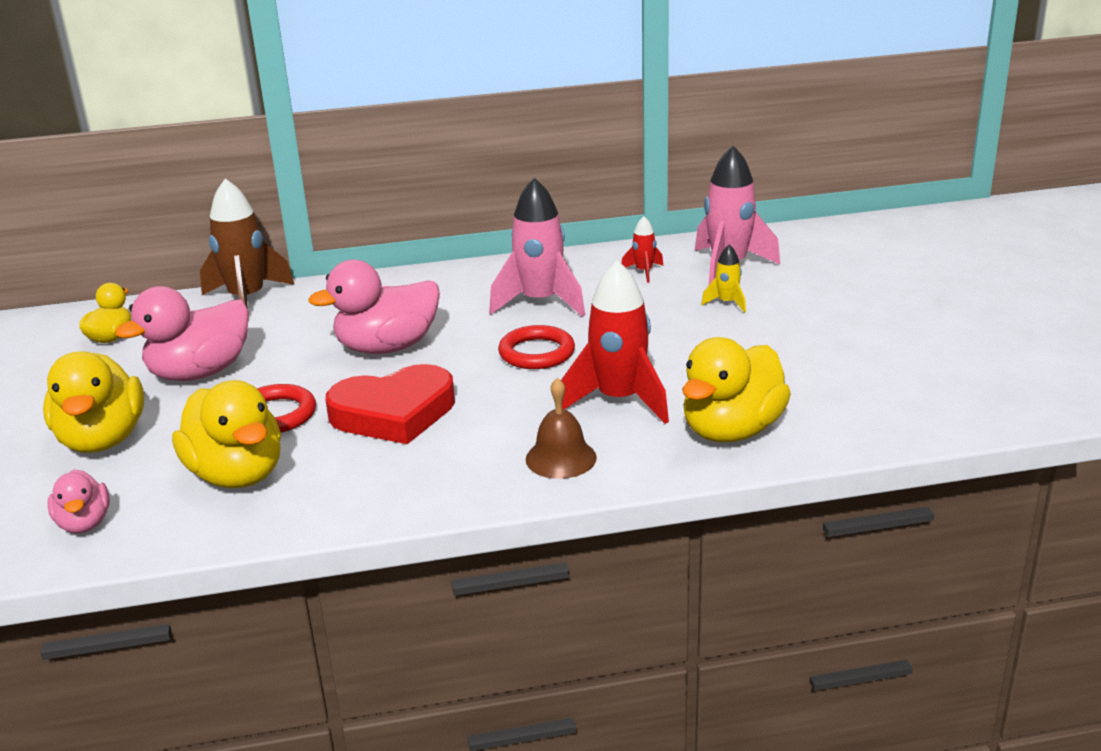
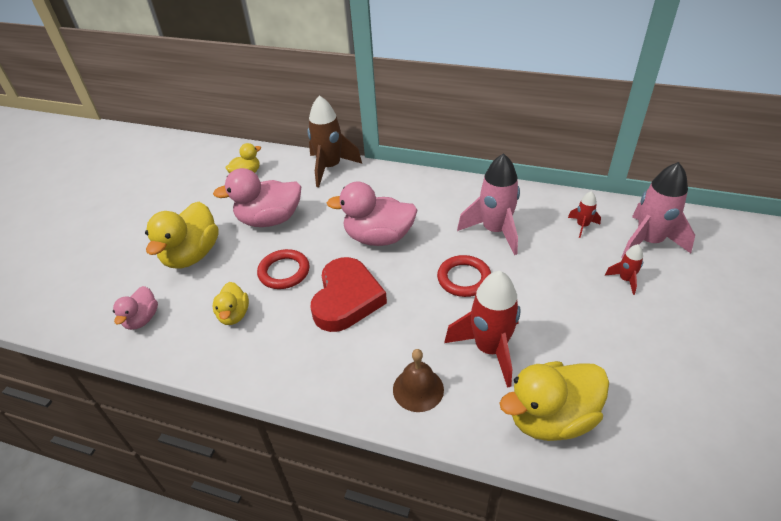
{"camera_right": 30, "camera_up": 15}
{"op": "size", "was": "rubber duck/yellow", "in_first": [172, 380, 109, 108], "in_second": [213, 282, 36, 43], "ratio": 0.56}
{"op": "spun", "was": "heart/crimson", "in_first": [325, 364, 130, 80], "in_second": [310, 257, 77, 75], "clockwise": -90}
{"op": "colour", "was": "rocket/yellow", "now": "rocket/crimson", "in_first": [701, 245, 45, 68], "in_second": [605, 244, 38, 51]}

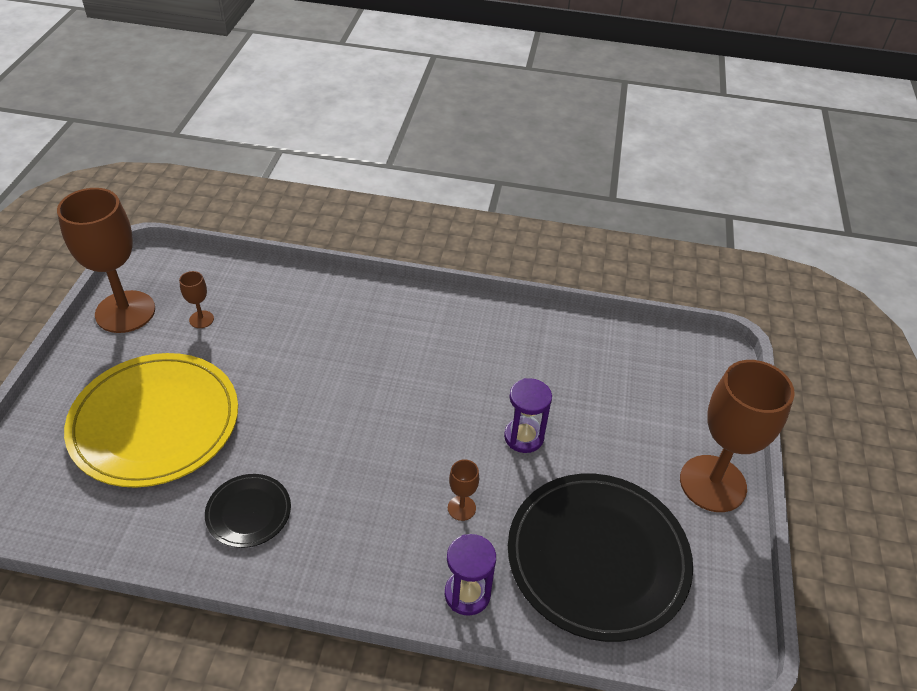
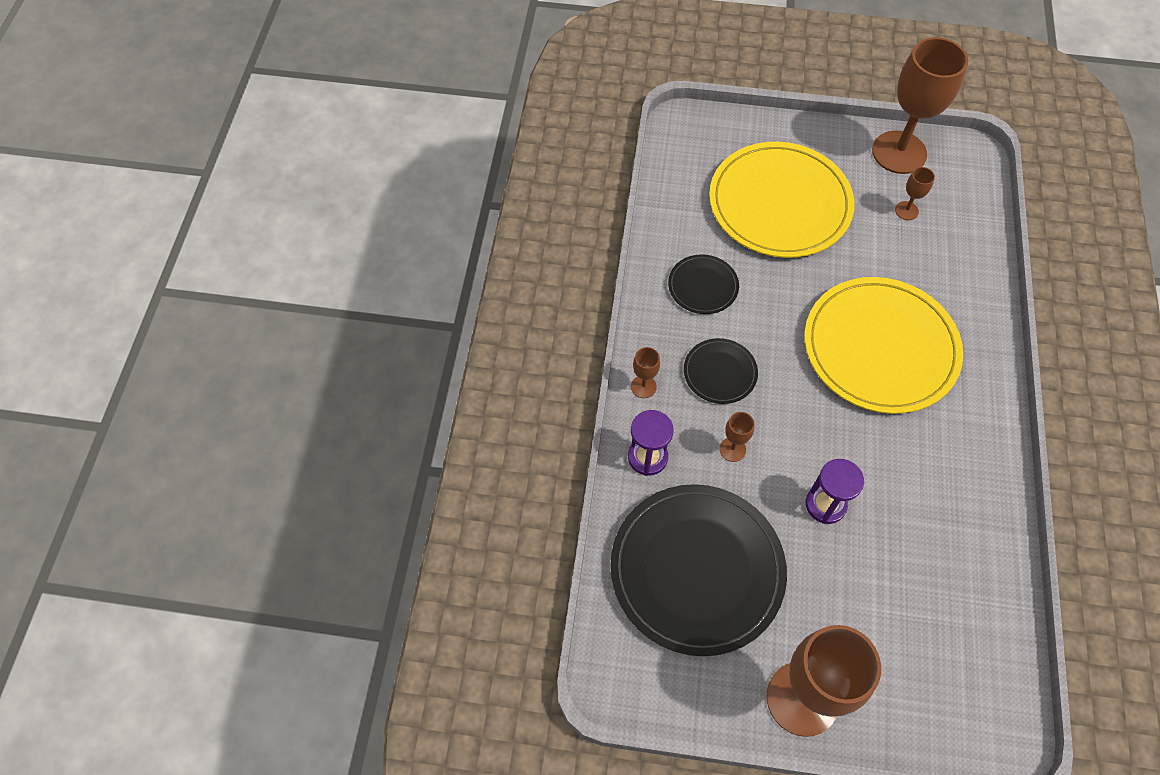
{"camera_right": 90, "camera_up": 15}
{"op": "appeared", "now": "chalice/russet", "in_second": [631, 347, 29, 51]}
{"op": "appeared", "now": "flat dish/ebony", "in_second": [684, 338, 74, 66]}
{"op": "appeared", "now": "flat dish/yellow", "in_second": [805, 277, 158, 137]}

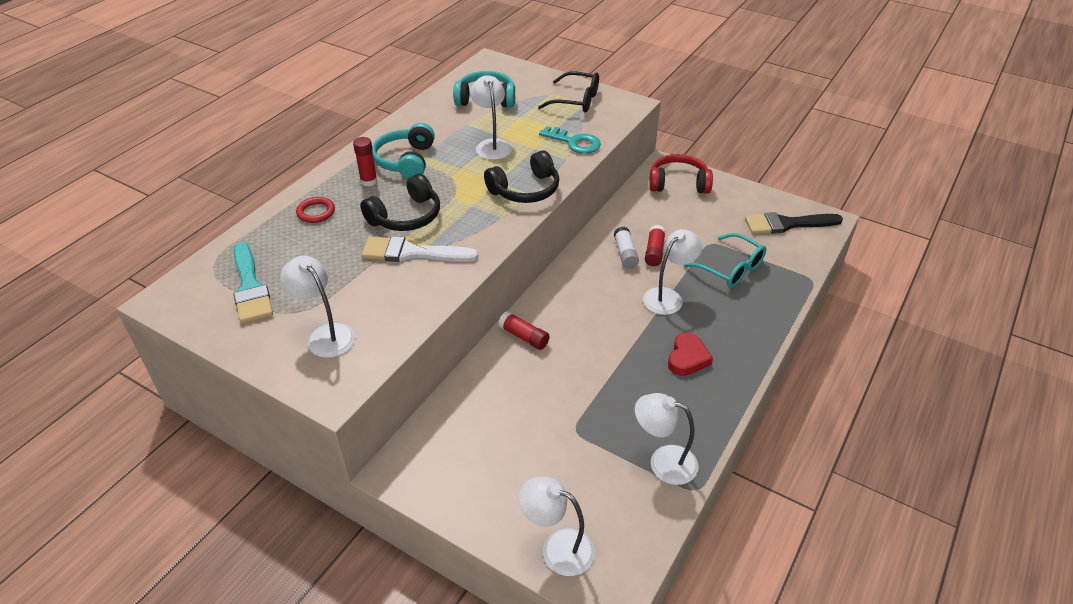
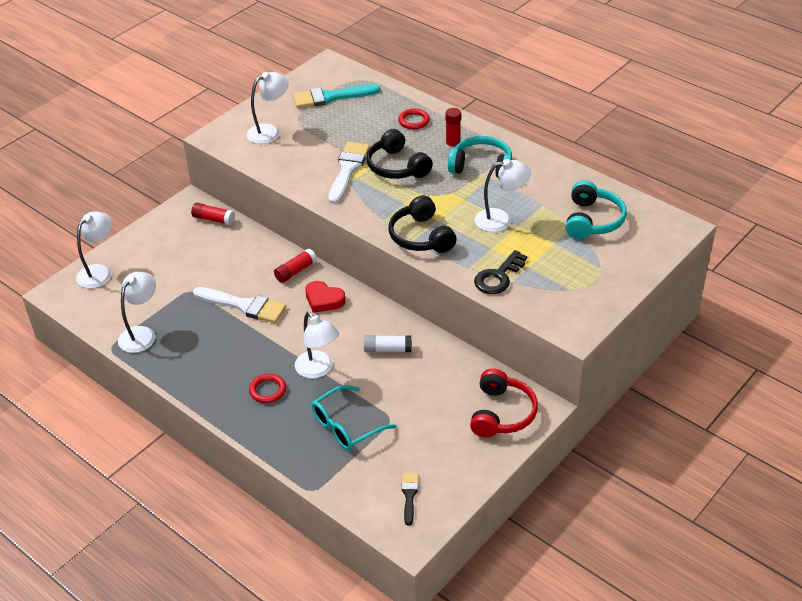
{"camera_right": 100, "camera_up": 0}
{"op": "relocated", "was": "glue/crimson", "in_first": [645, 225, 21, 41], "in_second": [191, 203, 44, 22]}
{"op": "appeared", "now": "paintbrush/snow-white", "in_second": [193, 287, 93, 36]}
{"op": "appeared", "now": "torus/crimson", "in_second": [249, 374, 37, 29]}
{"op": "relocated", "was": "heart/crimson", "in_first": [668, 333, 45, 43], "in_second": [305, 281, 40, 32]}
{"op": "size", "was": "paintbrush/ebony", "in_first": [745, 212, 98, 22], "in_second": [402, 473, 16, 53], "ratio": 0.54}
{"op": "colour", "was": "key/aqua", "now": "key/ebony", "in_first": [539, 126, 62, 28], "in_second": [474, 250, 53, 44]}
{"op": "missing", "was": "glasses/ebony", "in_first": [538, 72, 61, 40]}

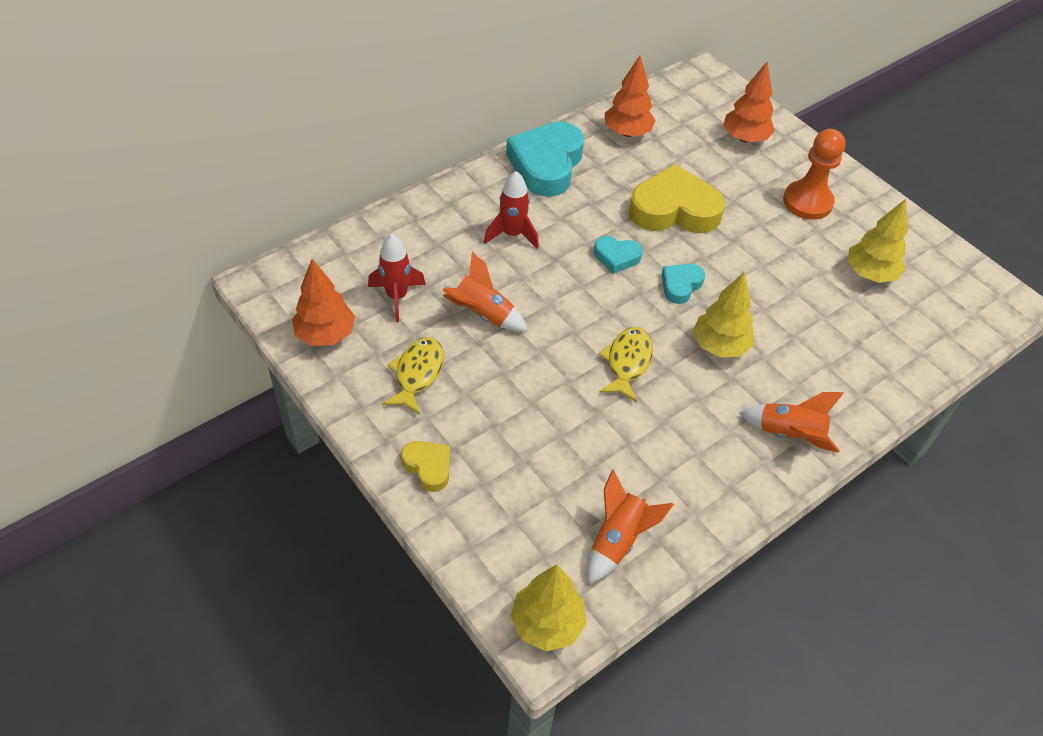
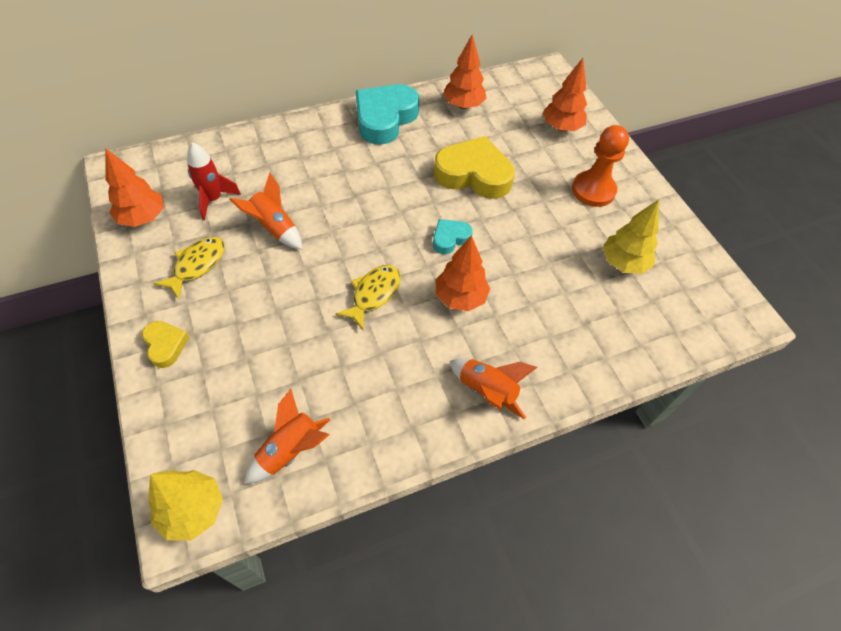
{"camera_right": 15, "camera_up": 5}
{"op": "colour", "was": "fir tree/yellow", "now": "fir tree/orange-coloured", "in_first": [693, 273, 61, 85], "in_second": [436, 235, 54, 76]}
{"op": "missing", "was": "rocket/crimson", "in_first": [484, 171, 55, 78]}
{"op": "missing", "was": "heart/aqua", "in_first": [594, 236, 49, 38]}

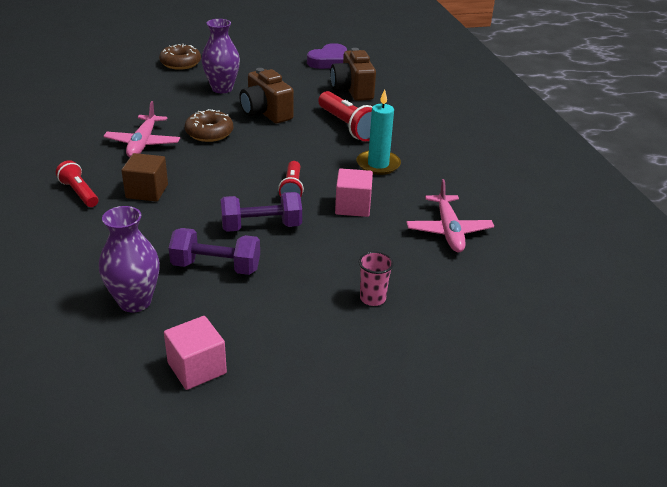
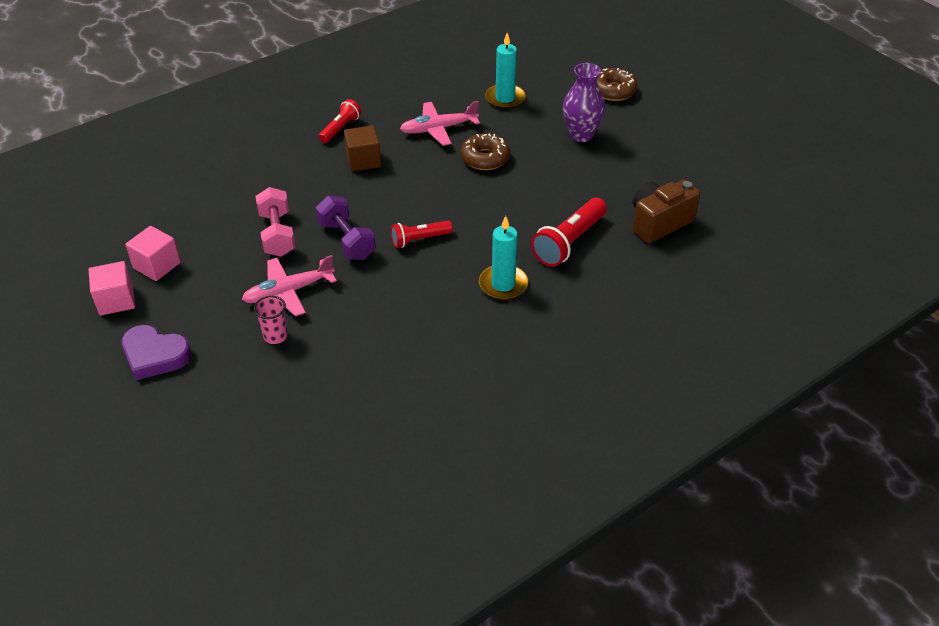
{"camera_right": 70, "camera_up": 10}
{"op": "relocated", "was": "block/pink", "in_first": [335, 169, 38, 48], "in_second": [89, 261, 46, 55]}
{"op": "relocated", "was": "heart/purple", "in_first": [307, 43, 40, 26], "in_second": [122, 325, 69, 55]}
{"op": "relocated", "was": "toy plane/pink", "in_first": [406, 179, 88, 74], "in_second": [242, 255, 95, 61]}
{"op": "colour", "was": "hand weight/purple", "now": "hand weight/pink", "in_first": [169, 228, 91, 47], "in_second": [256, 187, 40, 70]}
{"op": "appeared", "now": "pillar candle/aqua", "in_second": [485, 33, 41, 76]}
{"op": "missing", "was": "tall vase/purple", "in_first": [99, 206, 61, 106]}
{"op": "missing", "was": "camera/russet", "in_first": [239, 68, 55, 55]}

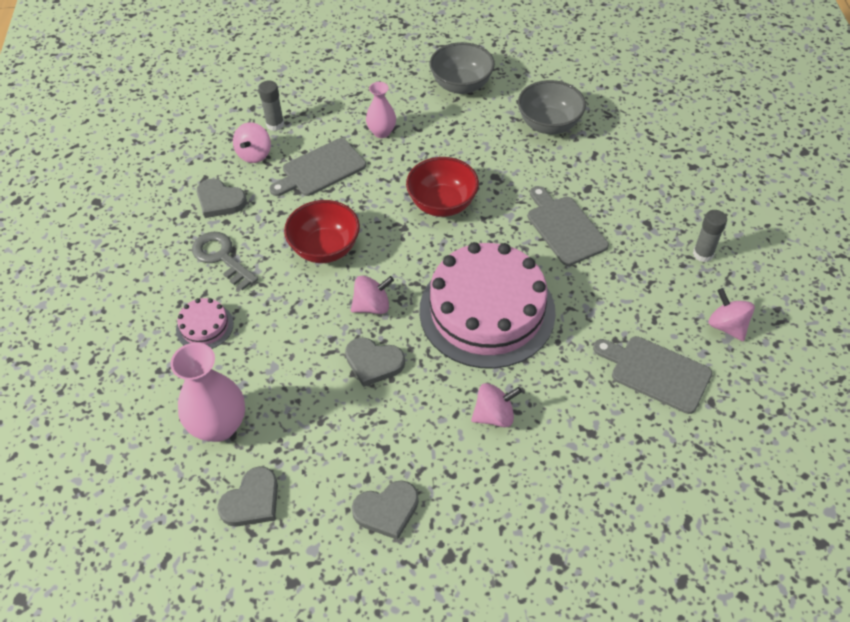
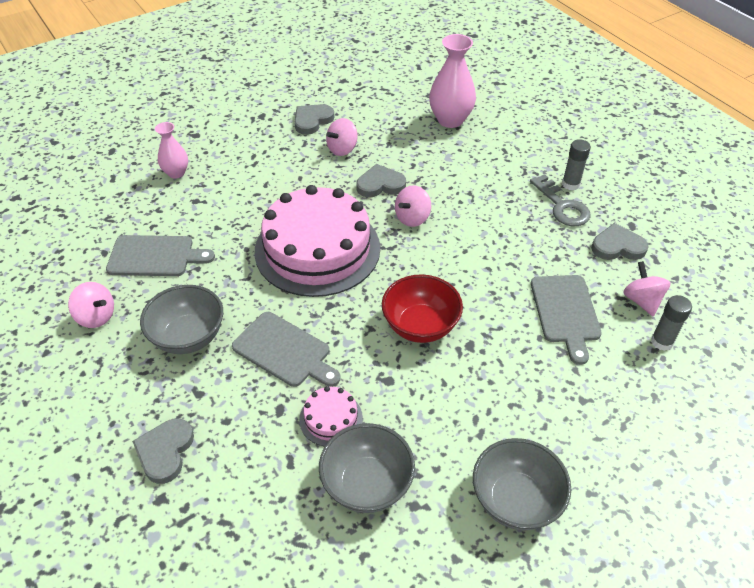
{"camera_right": 150, "camera_up": -5}
{"op": "relocated", "was": "heart/gray", "in_first": [217, 466, 61, 61], "in_second": [132, 418, 62, 66]}
{"op": "appeared", "now": "bowl/gray", "in_second": [140, 285, 83, 69]}
{"op": "relocated", "was": "tall vase/pink", "in_first": [366, 82, 30, 56], "in_second": [155, 122, 33, 57]}
{"op": "relocated", "was": "cake/pink", "in_first": [176, 298, 58, 51], "in_second": [299, 386, 64, 61]}
{"op": "relocated", "was": "spinning top/pink", "in_first": [471, 383, 51, 44], "in_second": [326, 118, 32, 38]}
{"op": "spun", "was": "key/gray", "in_first": [192, 232, 66, 58], "in_second": [530, 174, 61, 52], "clockwise": 45}
{"op": "spun", "was": "bread board/gray", "in_first": [270, 138, 96, 58], "in_second": [531, 275, 71, 90], "clockwise": 150}
{"op": "relocated", "was": "glue/gray", "in_first": [693, 210, 34, 52], "in_second": [562, 139, 29, 52]}
{"op": "missing", "was": "bowl/crimson", "in_first": [284, 200, 76, 63]}

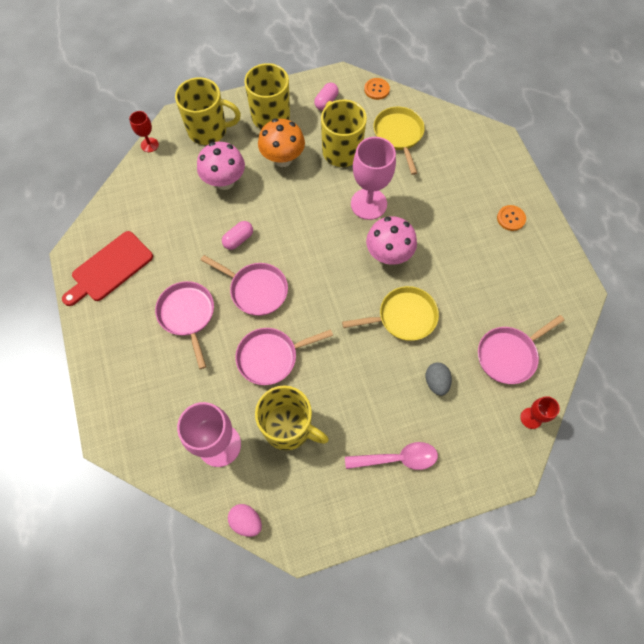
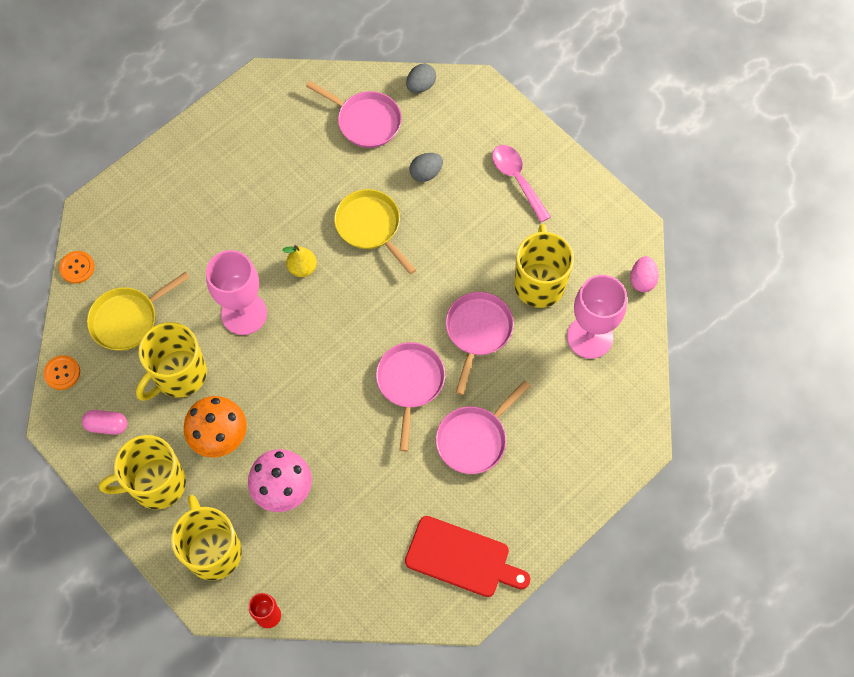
{"camera_right": -115, "camera_up": 0}
{"op": "relocated", "was": "sewing button/orange-coloured", "in_first": [497, 205, 29, 26], "in_second": [59, 251, 36, 33]}
{"op": "exchanged", "was": "mushroom/pink", "now": "toy pear/yellow", "in_first": [366, 216, 51, 49], "in_second": [282, 245, 35, 32]}
{"op": "exchanged", "was": "chalice/crimson", "now": "egg/gray", "in_first": [520, 396, 40, 33], "in_second": [406, 64, 30, 29]}
{"op": "spun", "was": "frying pan/pink", "in_first": [235, 328, 98, 57], "in_second": [446, 292, 68, 103], "clockwise": -120}
{"op": "missing", "was": "pill shape/pink", "in_first": [222, 221, 31, 29]}

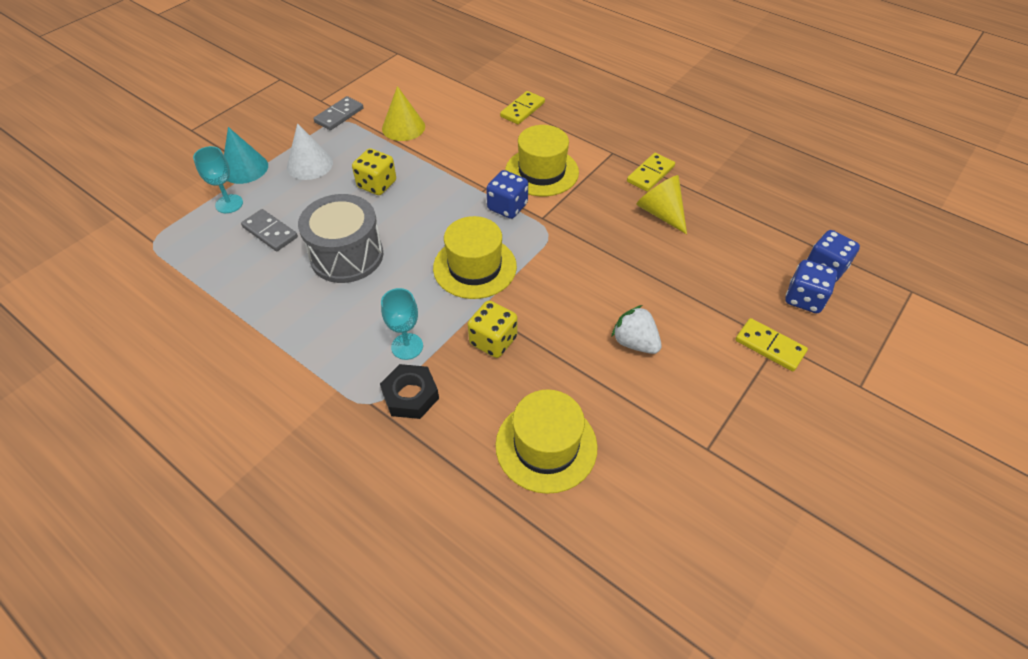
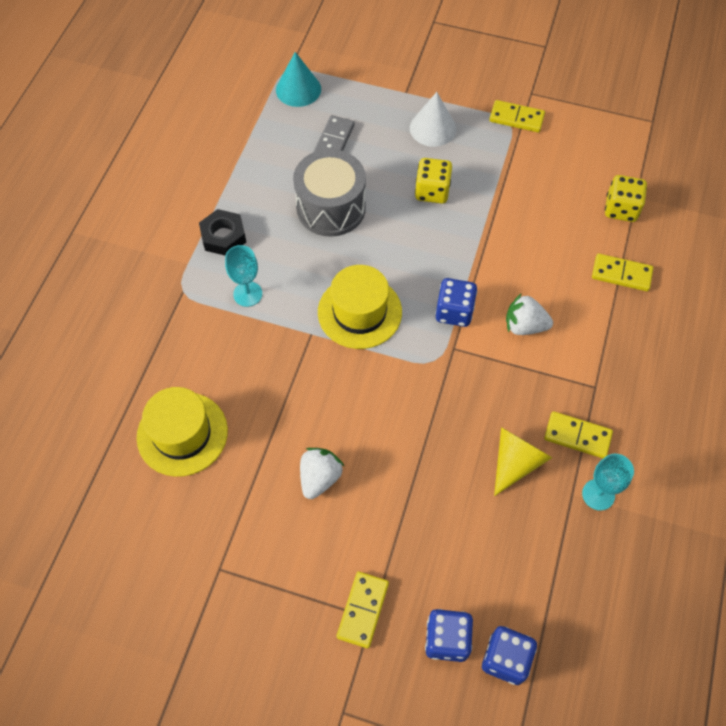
{"camera_right": 70, "camera_up": 10}
{"op": "relocated", "was": "hex nut/ebony", "in_first": [380, 364, 59, 55], "in_second": [199, 209, 47, 46]}
{"op": "relocated", "was": "cone/aqua", "in_first": [224, 127, 44, 57], "in_second": [276, 52, 45, 55]}
{"op": "colour", "was": "domino/gray", "now": "domino/yellow", "in_first": [314, 96, 50, 34], "in_second": [489, 100, 56, 33]}
{"op": "exchanged", "was": "hat/yellow", "now": "strawberry/snow-white", "in_first": [505, 125, 74, 71], "in_second": [506, 293, 47, 42]}
{"op": "relocated", "was": "chalice/aqua", "in_first": [193, 146, 50, 67], "in_second": [582, 454, 52, 57]}
{"op": "relocated", "was": "dice/yellow", "in_first": [468, 300, 50, 58], "in_second": [605, 175, 42, 47]}
{"op": "missing", "was": "cone/yellow", "in_first": [382, 86, 43, 55]}

